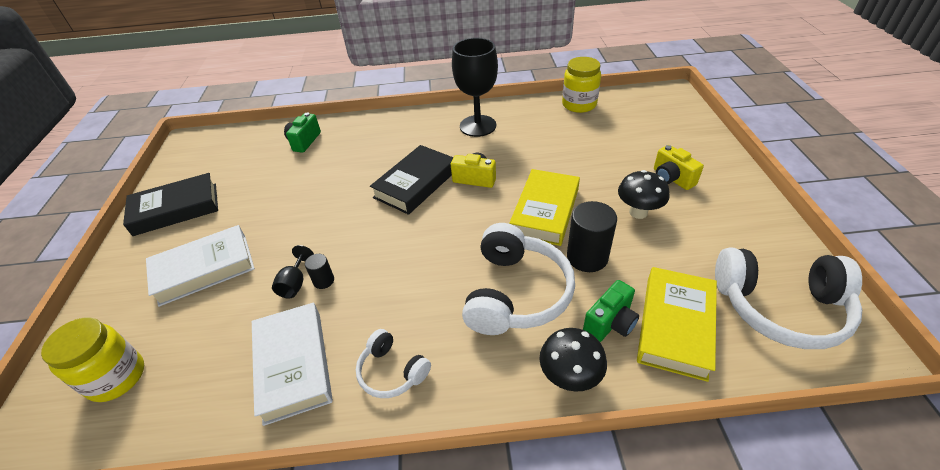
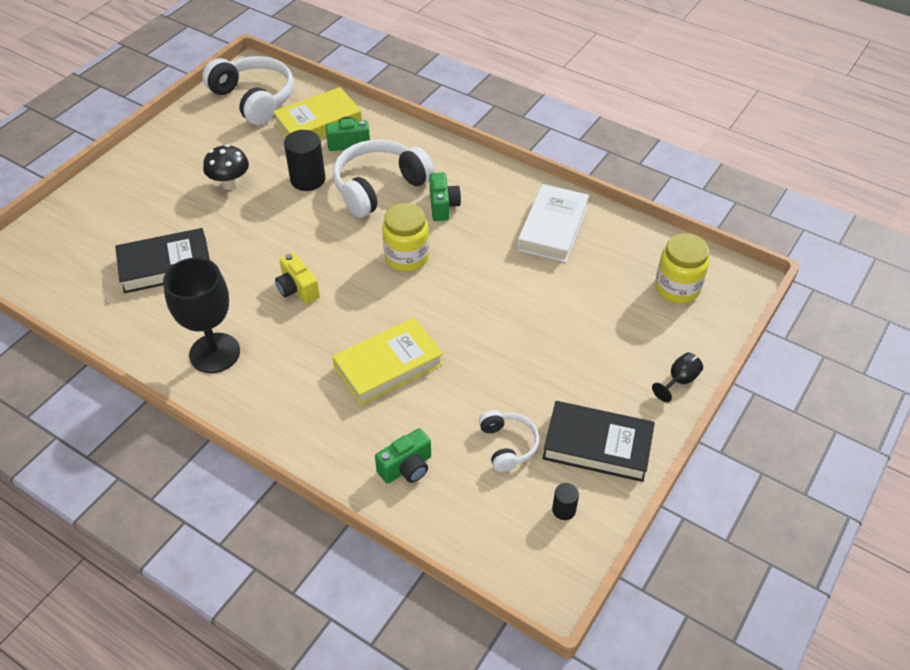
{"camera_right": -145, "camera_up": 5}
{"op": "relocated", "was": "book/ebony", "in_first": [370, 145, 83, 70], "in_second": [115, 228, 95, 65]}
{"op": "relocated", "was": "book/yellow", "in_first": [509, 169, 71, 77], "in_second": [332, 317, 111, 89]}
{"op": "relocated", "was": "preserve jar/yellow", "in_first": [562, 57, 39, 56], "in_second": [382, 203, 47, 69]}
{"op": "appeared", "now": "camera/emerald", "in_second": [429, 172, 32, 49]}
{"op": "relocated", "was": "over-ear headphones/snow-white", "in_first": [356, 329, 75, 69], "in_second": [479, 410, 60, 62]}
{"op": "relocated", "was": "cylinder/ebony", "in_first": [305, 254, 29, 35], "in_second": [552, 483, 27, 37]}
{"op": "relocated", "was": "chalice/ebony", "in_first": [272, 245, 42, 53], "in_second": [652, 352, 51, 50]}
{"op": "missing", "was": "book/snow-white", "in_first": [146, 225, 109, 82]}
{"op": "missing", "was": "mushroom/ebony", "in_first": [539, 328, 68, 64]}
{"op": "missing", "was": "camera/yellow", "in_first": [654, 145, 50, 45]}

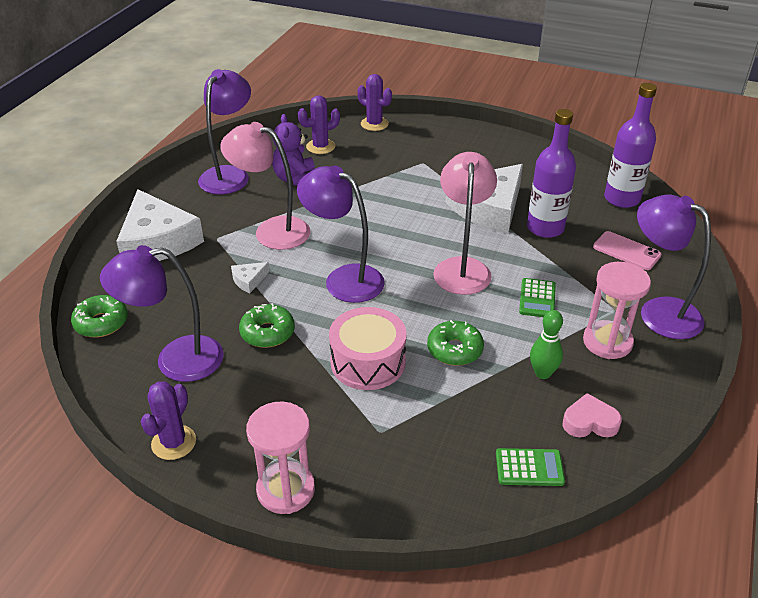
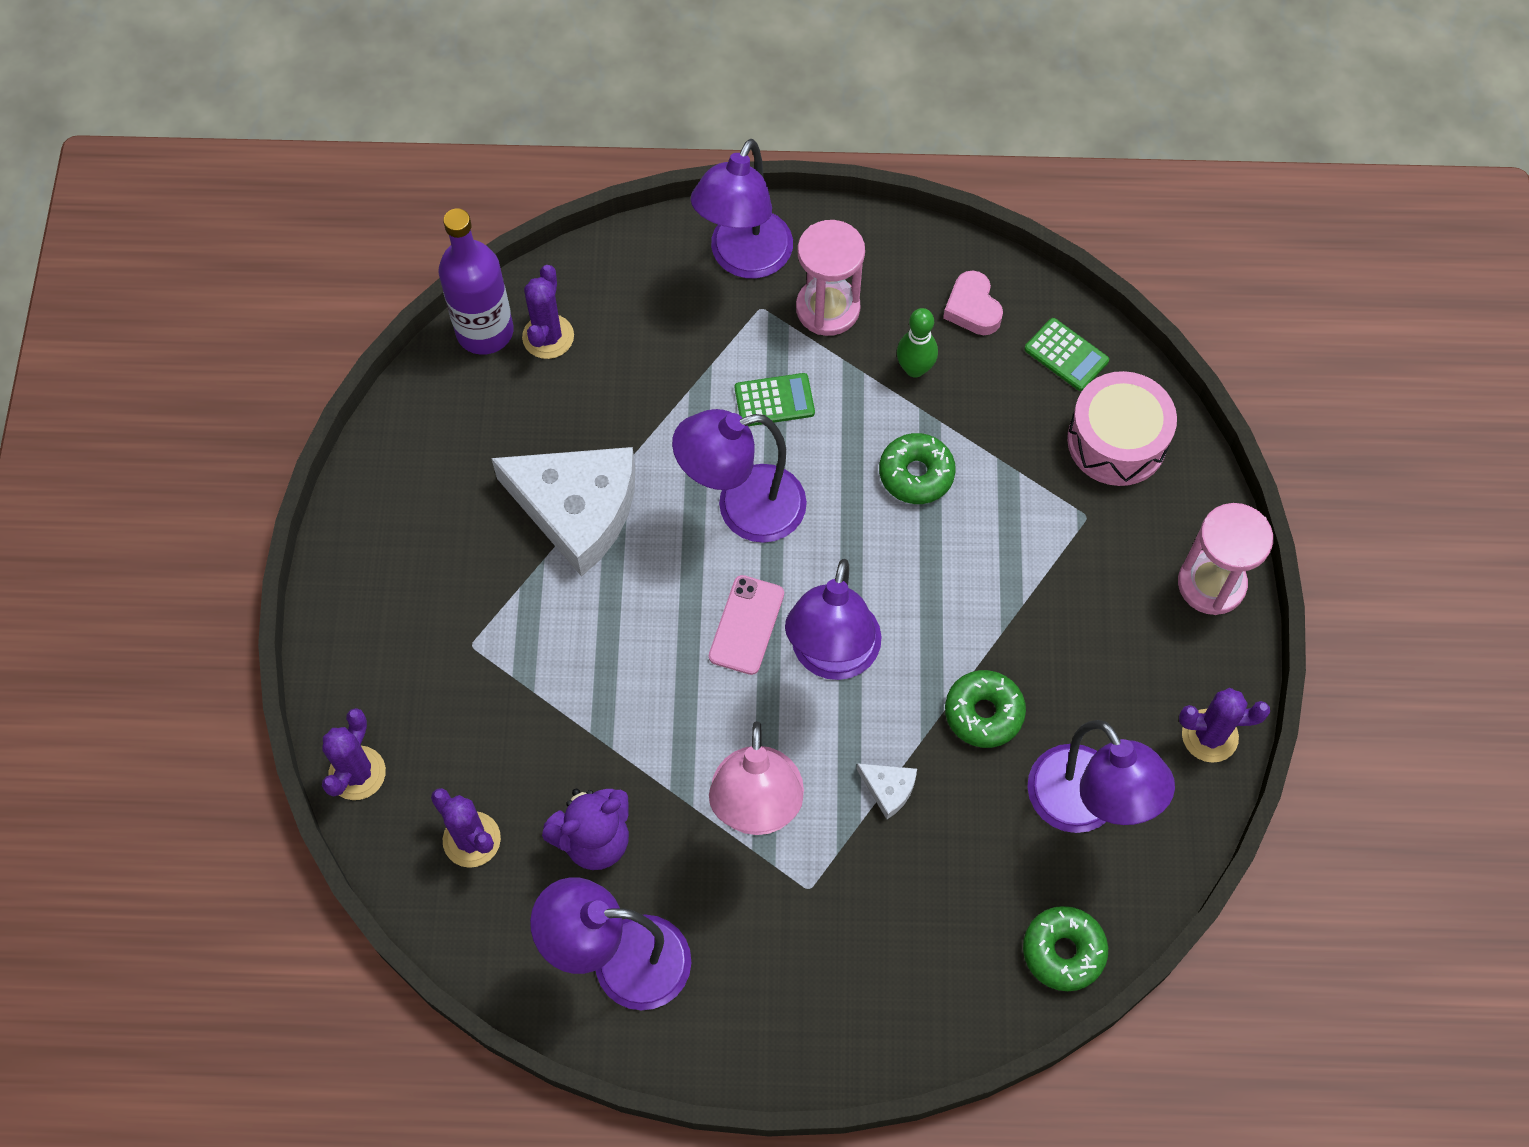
{"camera_right": -110, "camera_up": 25}
{"op": "appeared", "now": "saguaro cactus/purple", "in_second": [522, 265, 52, 94]}
{"op": "colour", "was": "reading lamp/pink", "now": "reading lamp/purple", "in_first": [433, 152, 64, 143], "in_second": [672, 409, 135, 134]}
{"op": "relocated", "was": "phone/pink", "in_first": [593, 231, 68, 39], "in_second": [709, 575, 75, 100]}
{"op": "spun", "was": "calculator/emerald", "in_first": [496, 448, 69, 38], "in_second": [1024, 318, 85, 73], "clockwise": 150}
{"op": "relocated", "was": "drum/pink", "in_first": [329, 307, 78, 83], "in_second": [1067, 371, 110, 115]}
{"op": "missing", "was": "piece of cheese/snow-white", "in_first": [116, 189, 88, 72]}
{"op": "missing", "was": "drink bottle/purple", "in_first": [527, 109, 49, 129]}

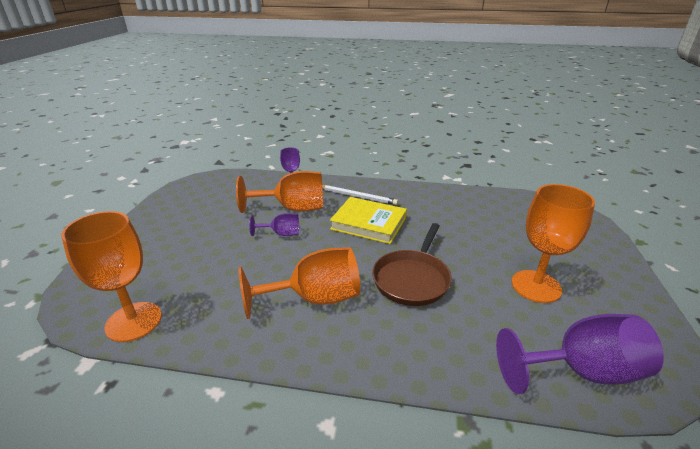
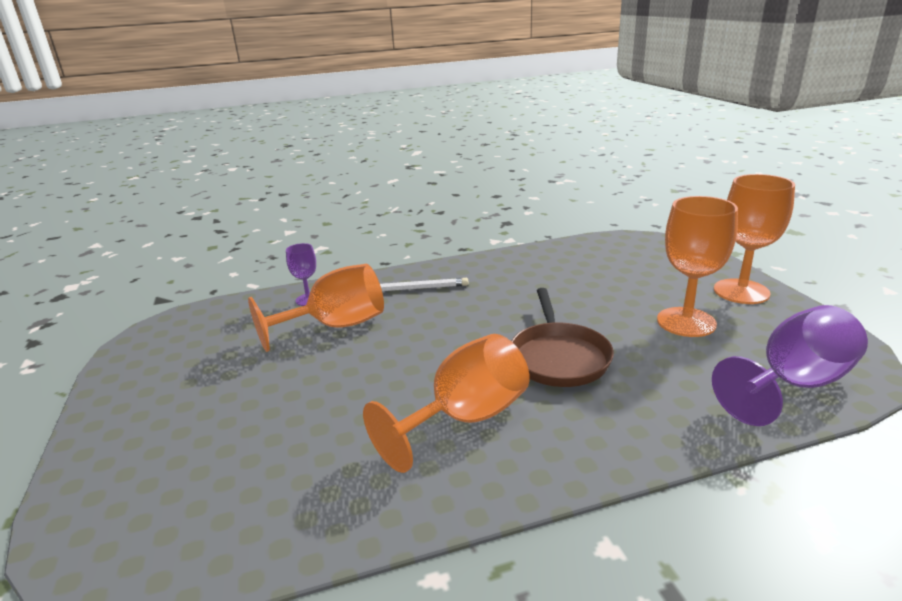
{"camera_right": -25, "camera_up": -5}
{"op": "relocated", "was": "chalice/orange-coloured", "in_first": [61, 211, 101, 131], "in_second": [714, 174, 81, 130]}
{"op": "missing", "was": "chalice/purple", "in_first": [249, 213, 50, 23]}
{"op": "missing", "was": "book/yellow", "in_first": [330, 197, 77, 47]}

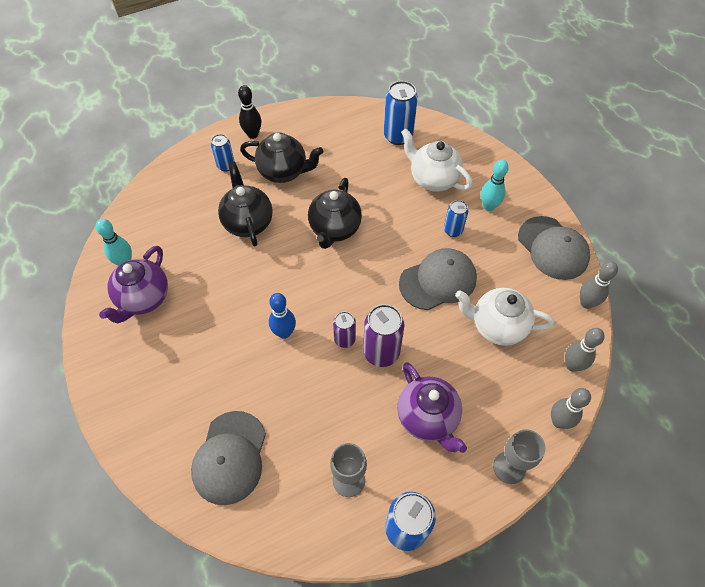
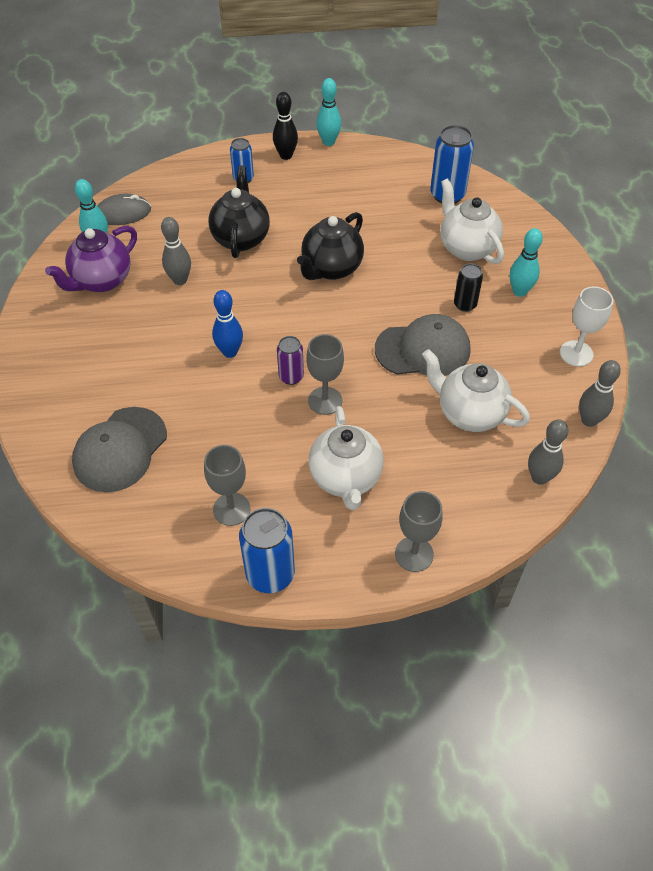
{"camera_right": 20, "camera_up": -5}
{"op": "appeared", "now": "mouse/gray", "in_second": [97, 194, 54, 31]}
{"op": "relocated", "was": "tenpin/gray", "in_first": [551, 388, 40, 41], "in_second": [161, 217, 30, 68]}
{"op": "exchanged", "was": "tin/purple", "now": "chalice/gray", "in_first": [363, 304, 42, 63], "in_second": [306, 334, 38, 81]}
{"op": "colour", "was": "china teapot/purple", "now": "china teapot/snow-white", "in_first": [398, 362, 69, 91], "in_second": [309, 406, 75, 104]}
{"op": "appeared", "now": "tenpin/aqua", "in_second": [316, 78, 25, 68]}
{"op": "colour", "was": "tin/royal blue", "now": "tin/ebony", "in_first": [444, 200, 24, 37], "in_second": [454, 264, 29, 48]}
{"op": "exchanged", "was": "peaked cap/gray", "now": "chalice/snow-white", "in_first": [518, 216, 72, 64], "in_second": [560, 287, 53, 80]}
{"op": "missing", "was": "china teapot/ebony", "in_first": [240, 132, 83, 51]}

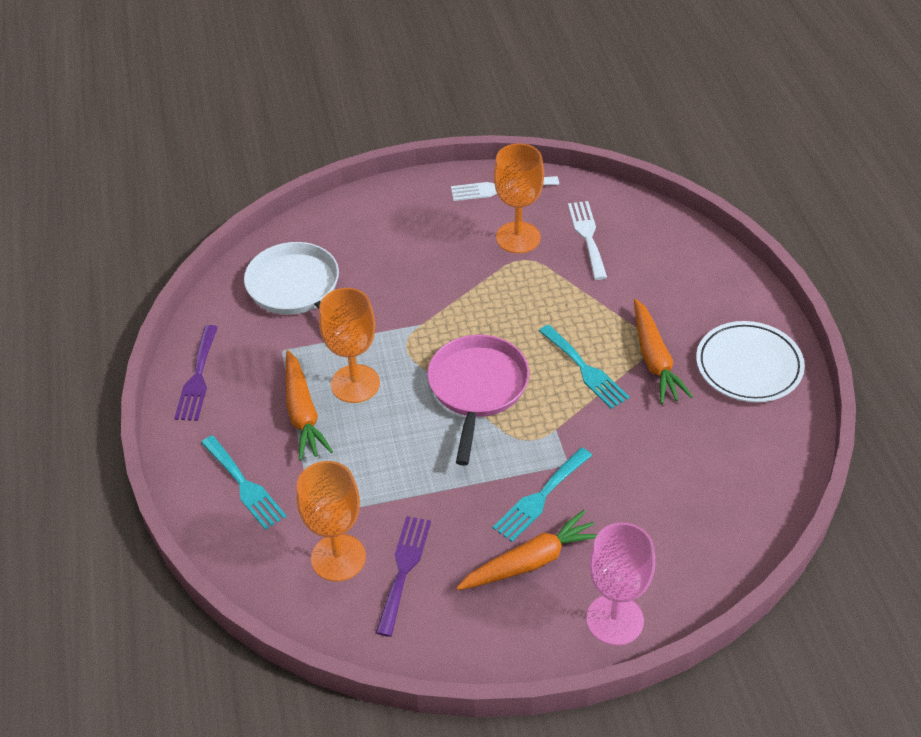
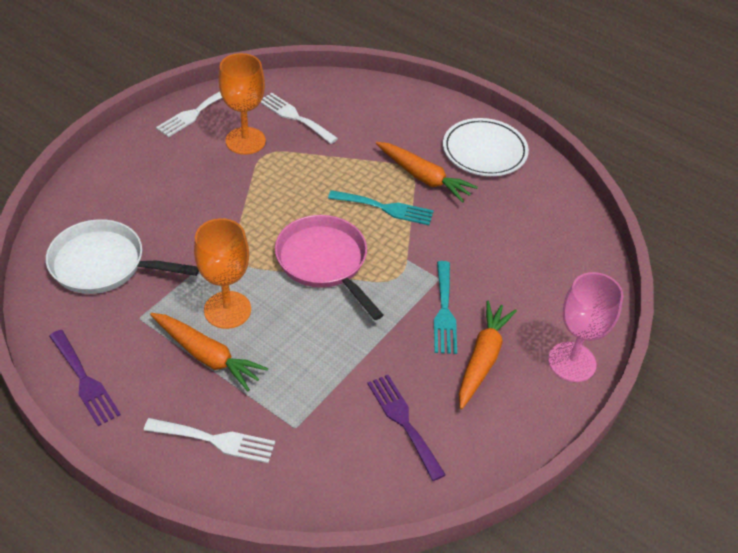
{"camera_right": -45, "camera_up": 0}
{"op": "colour", "was": "dinner fork/aqua", "now": "dinner fork/snow-white", "in_first": [201, 436, 86, 94], "in_second": [144, 418, 131, 45]}
{"op": "missing", "was": "chalice/orange-coloured", "in_first": [296, 461, 70, 120]}

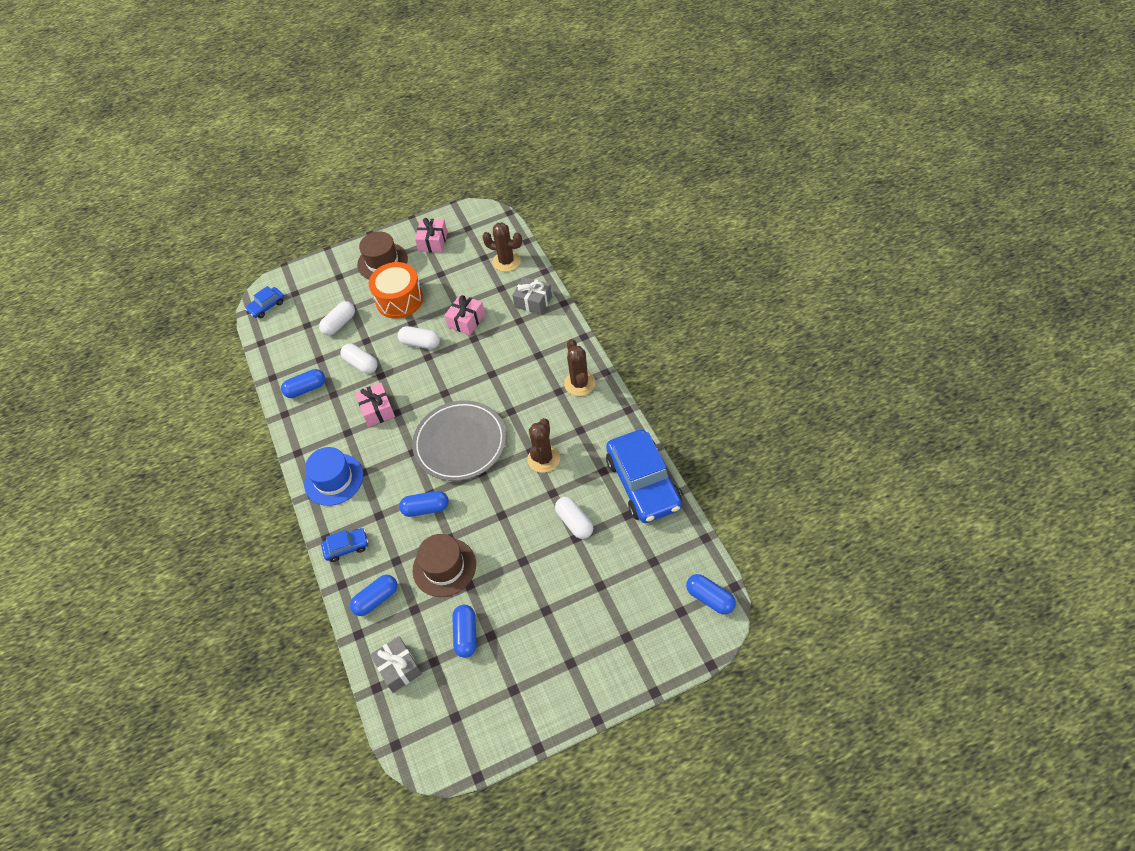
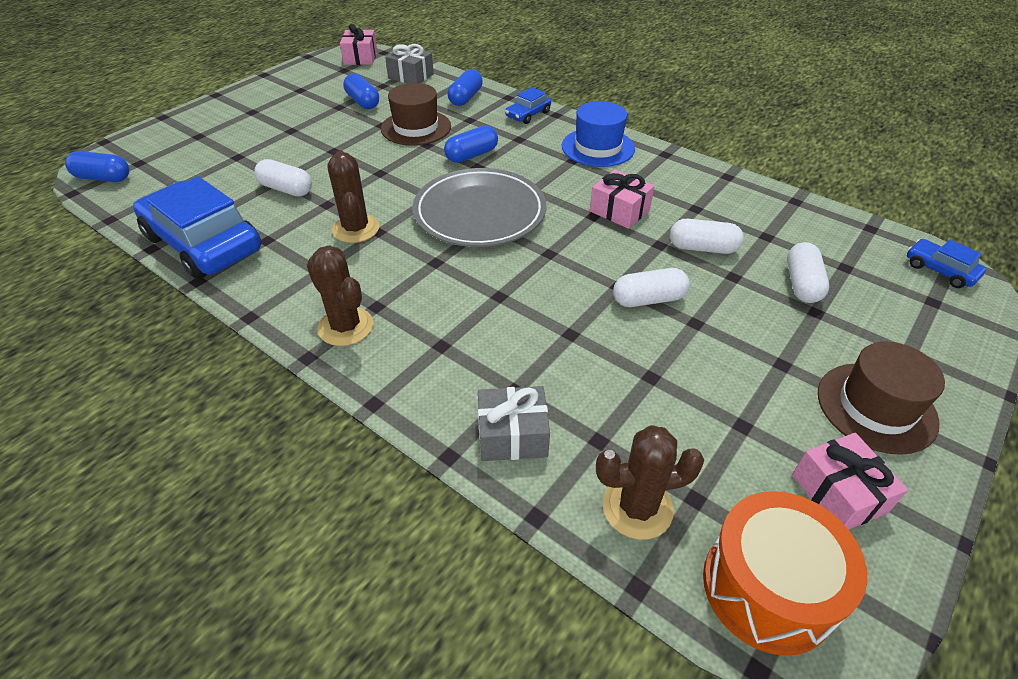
{"camera_right": 145, "camera_up": -10}
{"op": "relocated", "was": "present/pink", "in_first": [444, 294, 41, 41], "in_second": [340, 24, 37, 41]}
{"op": "relocated", "was": "drum/orange-coloured", "in_first": [369, 262, 55, 57], "in_second": [703, 491, 165, 165]}
{"op": "spun", "was": "car/royal blue", "in_first": [245, 286, 39, 32], "in_second": [907, 239, 79, 49], "clockwise": -60}
{"op": "missing", "was": "pill shape/royal blue", "in_first": [281, 369, 44, 29]}

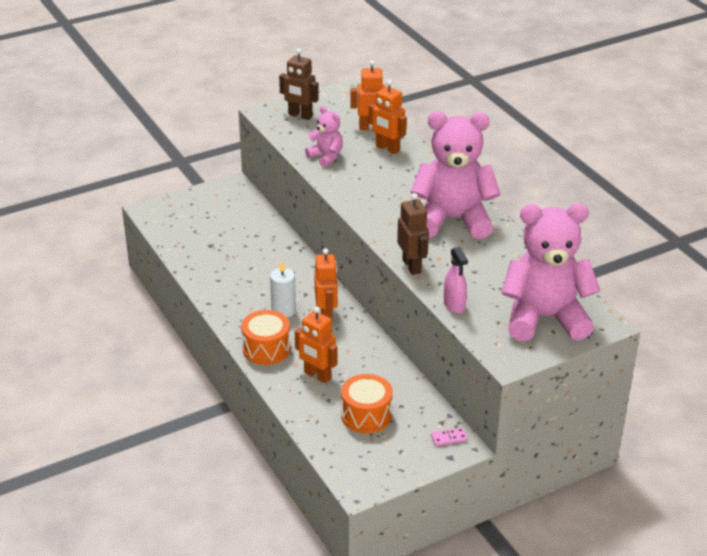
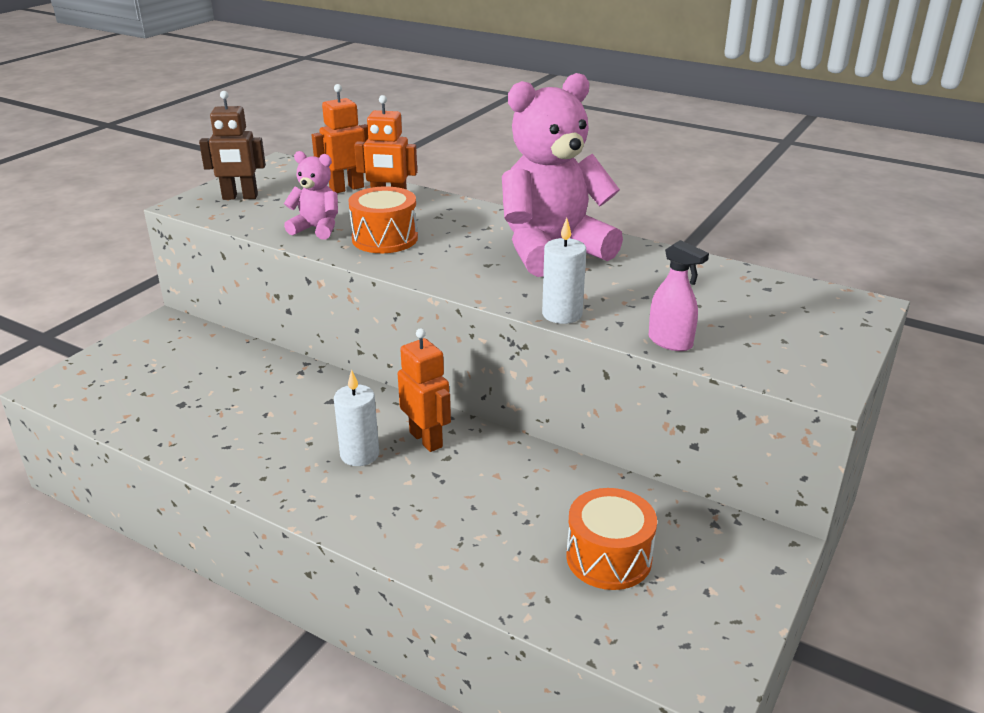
{"camera_right": -30, "camera_up": -5}
{"op": "relocated", "was": "drum/orange-coloured", "in_first": [241, 310, 50, 55], "in_second": [349, 186, 69, 67]}
{"op": "exchanged", "was": "robot figure/russet", "now": "pillar candle/snow-white", "in_first": [397, 193, 32, 82], "in_second": [542, 218, 44, 106]}
{"op": "missing", "was": "robot figure/orange-coloured", "in_first": [295, 307, 43, 76]}
{"op": "missing", "was": "domino/pink", "in_first": [431, 427, 37, 19]}
{"op": "missing", "was": "stuffed bear/pink", "in_first": [502, 203, 99, 139]}

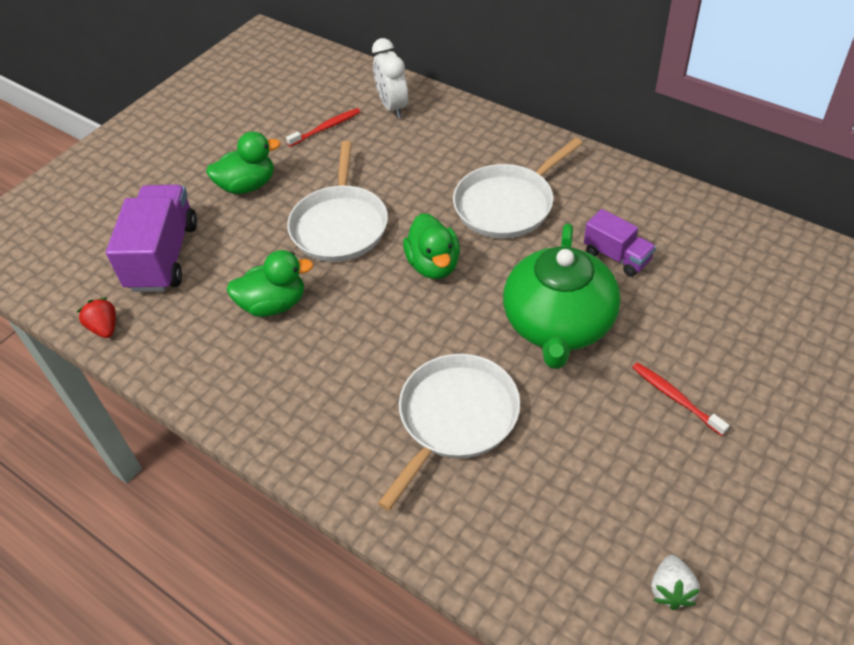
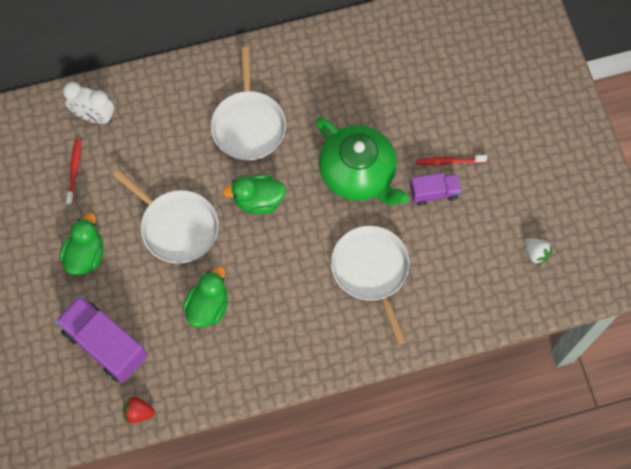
{"camera_right": -55, "camera_up": 20}
{"op": "spun", "was": "rubber duck/emerald", "in_first": [403, 213, 57, 66], "in_second": [222, 175, 64, 39], "clockwise": 150}
{"op": "relocated", "was": "toy truck/purple", "in_first": [584, 209, 72, 68], "in_second": [410, 173, 51, 33]}

